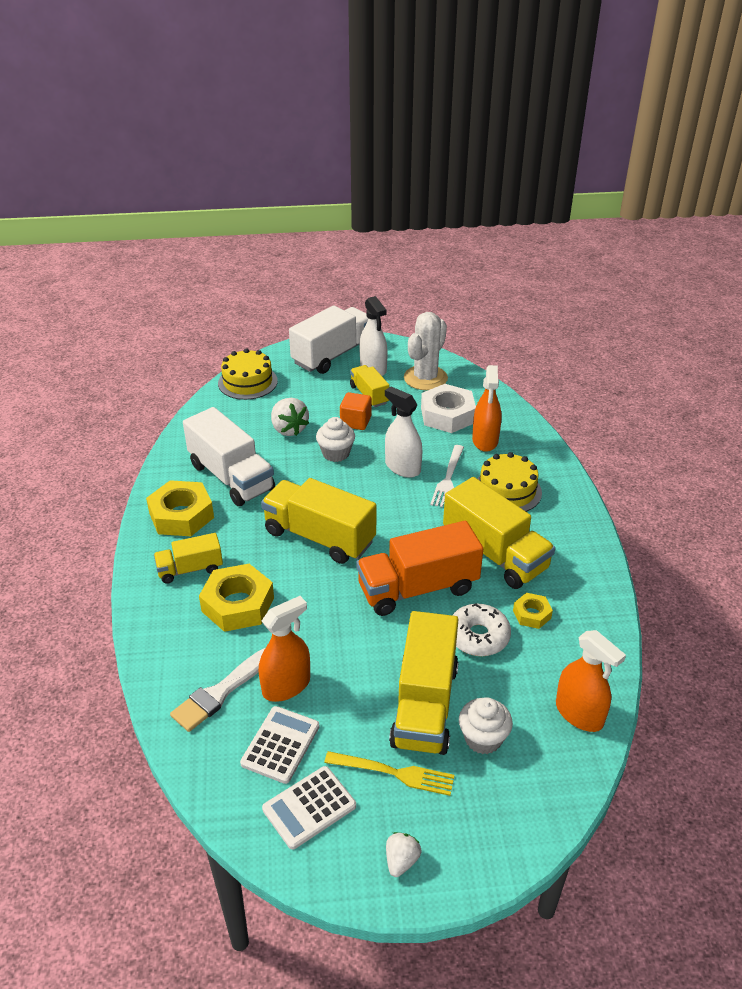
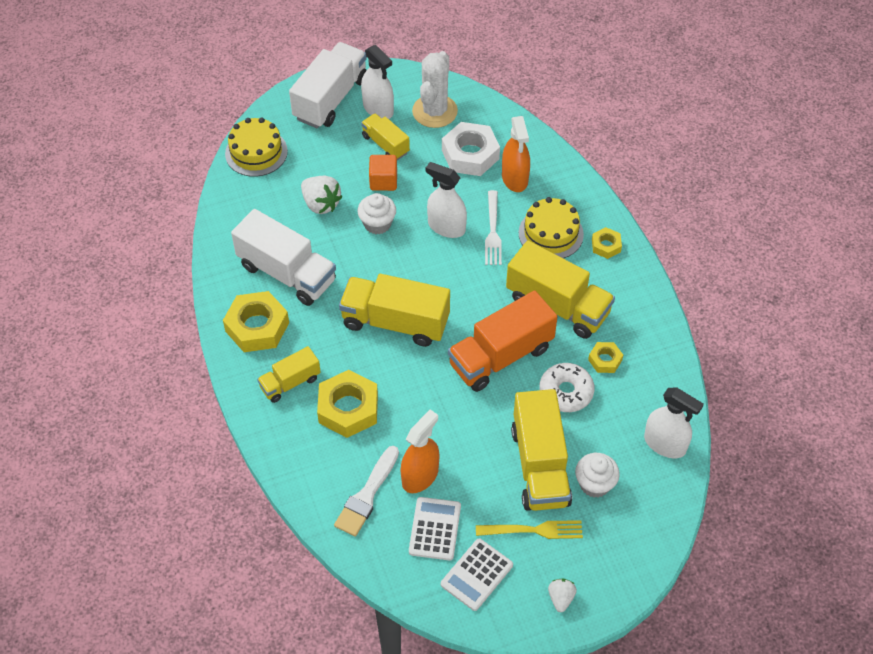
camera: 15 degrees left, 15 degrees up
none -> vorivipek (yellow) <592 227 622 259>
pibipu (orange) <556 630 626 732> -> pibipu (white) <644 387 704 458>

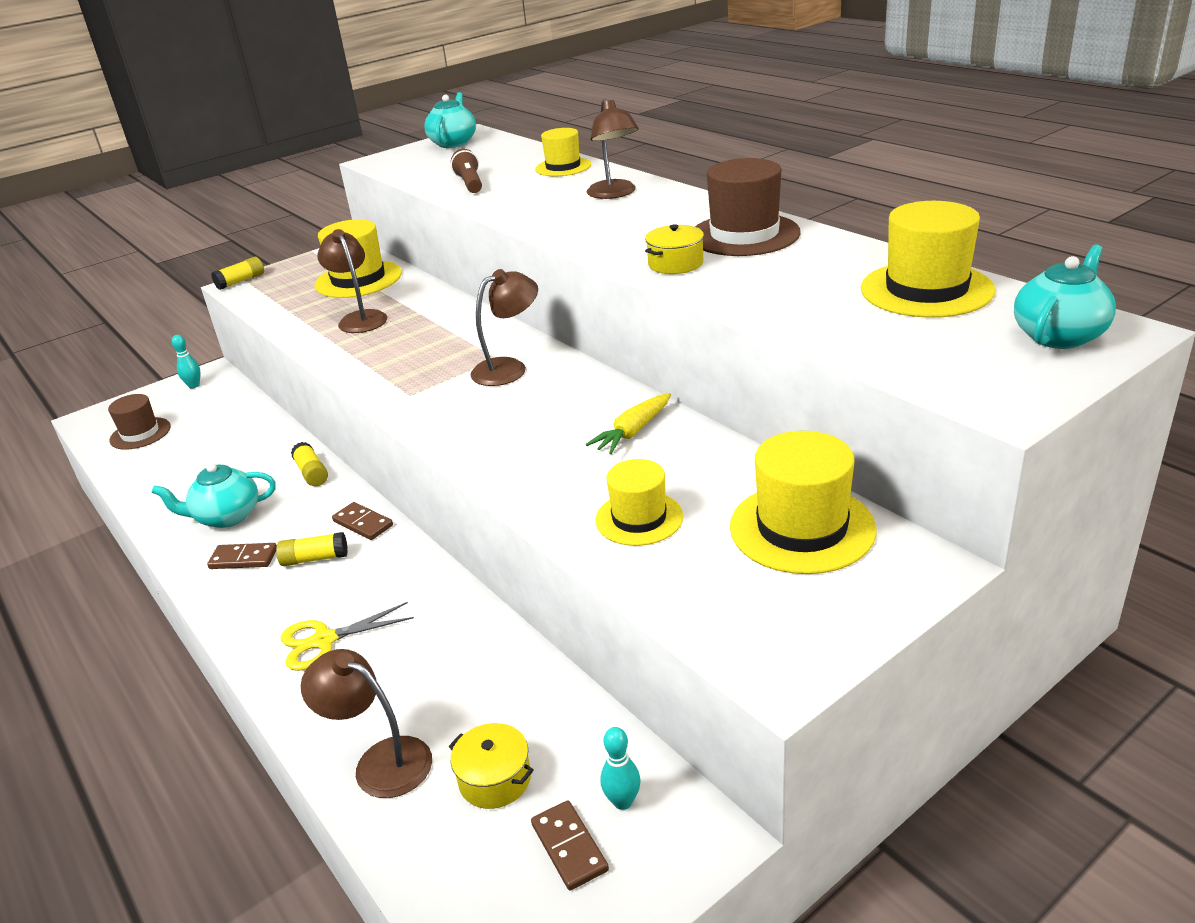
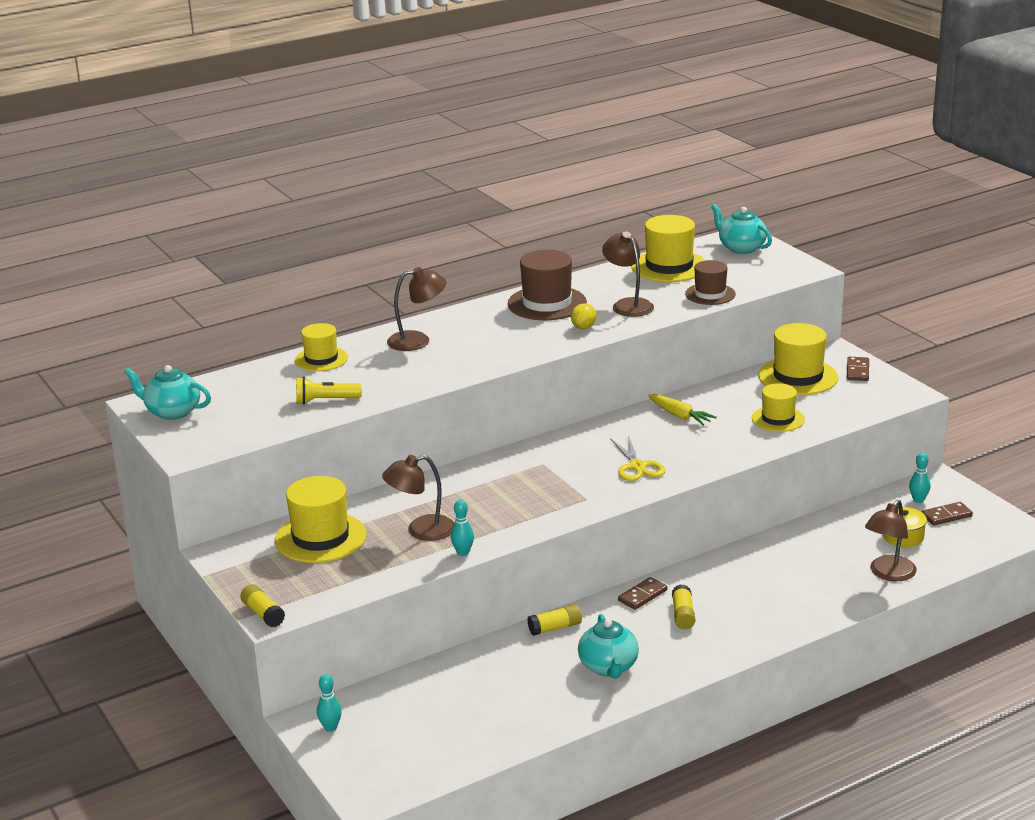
camera: 85 degrees left, 5 degrees down
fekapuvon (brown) <451 149 482 193> -> fekapuvon (yellow) <296 377 362 405>
none -> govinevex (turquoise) <451 500 474 556>
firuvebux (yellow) <645 225 704 274> -> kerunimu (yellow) <571 303 596 329>
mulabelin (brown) <471 269 538 386> -> mulabelin (brown) <602 231 654 317>, move
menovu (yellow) <281 602 414 671> -> menovu (yellow) <610 436 665 481>, move
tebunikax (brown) <108 394 171 450> -> tebunikax (brown) <685 260 736 305>, move
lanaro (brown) <207 543 277 569> -> lanaro (brown) <847 357 869 381>, move

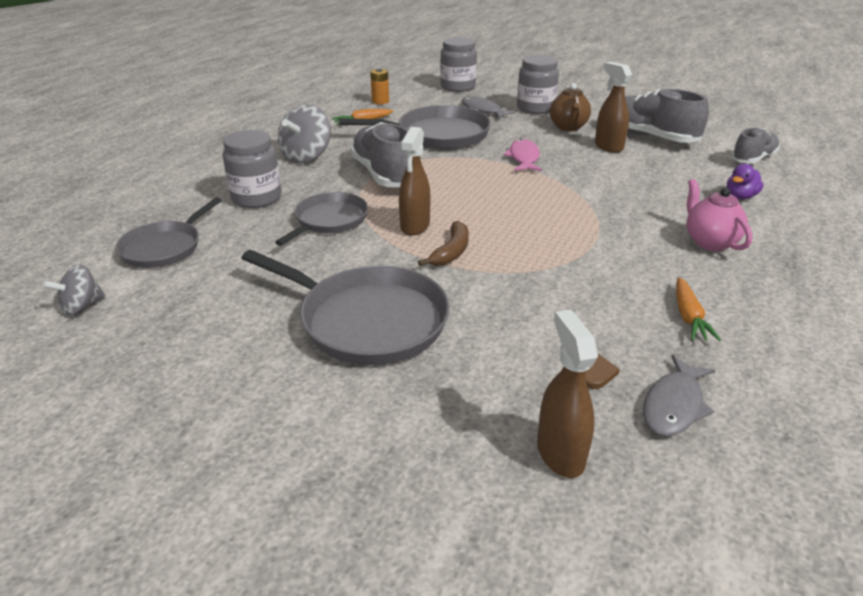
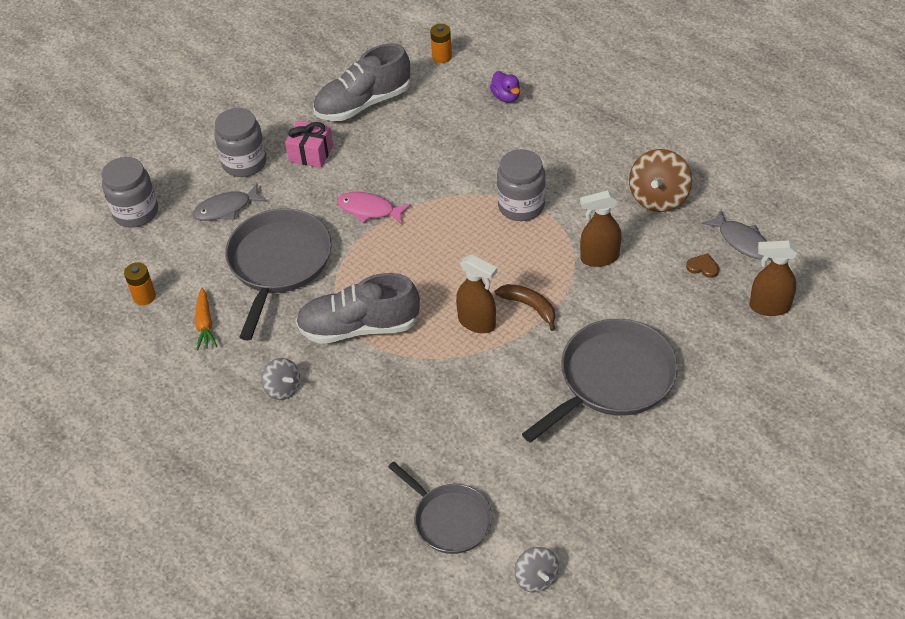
camera: 70 degrees left, 15 degrees up
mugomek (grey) <278 105 331 163> -> mugomek (grey) <261 358 300 400>, x0.61
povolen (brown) <550 83 591 131> -> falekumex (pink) <285 120 333 168>
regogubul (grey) <731 128 780 164> -> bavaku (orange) <430 24 452 63>
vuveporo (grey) <223 130 282 208> -> vuveporo (grey) <497 149 546 221>, move
pibipu (brown) <595 62 632 153> -> pibipu (brown) <580 190 621 267>, move
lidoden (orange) <676 277 721 341> -> mugomek (brown) <629 149 692 212>
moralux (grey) <275 192 368 246> -> none
povolen (pink) <687 179 753 251> -> none

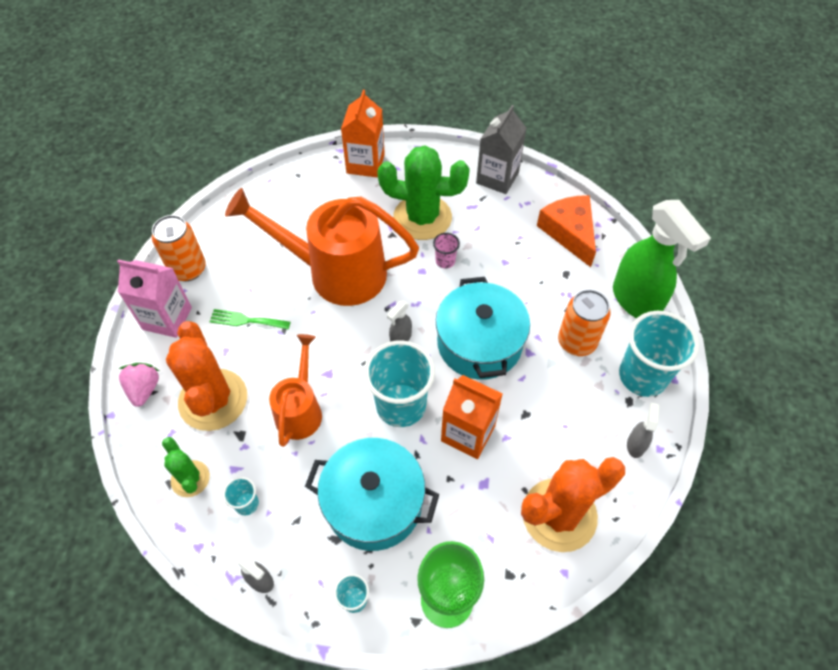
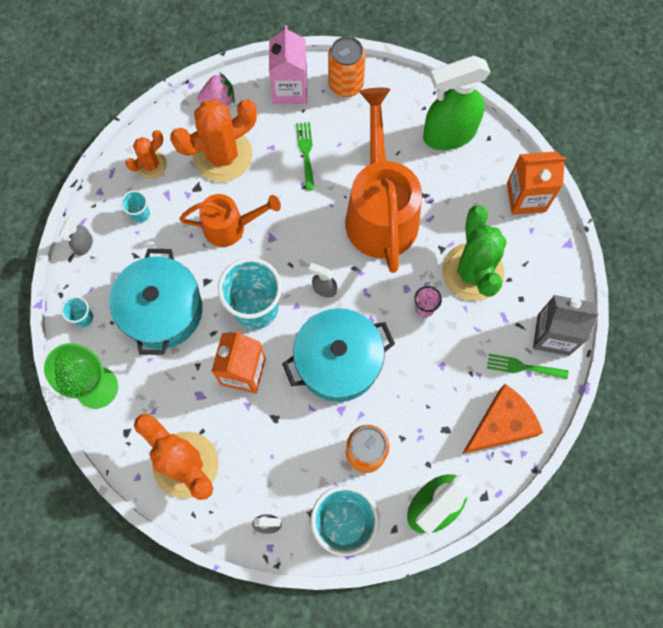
camera: 75 degrees right, 15 degrees up
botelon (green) <162 437 210 497> -> botelon (orange) <125 130 167 179>
none -> pibipu (green) <423 56 491 150>
none -> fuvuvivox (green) <487 354 568 379>

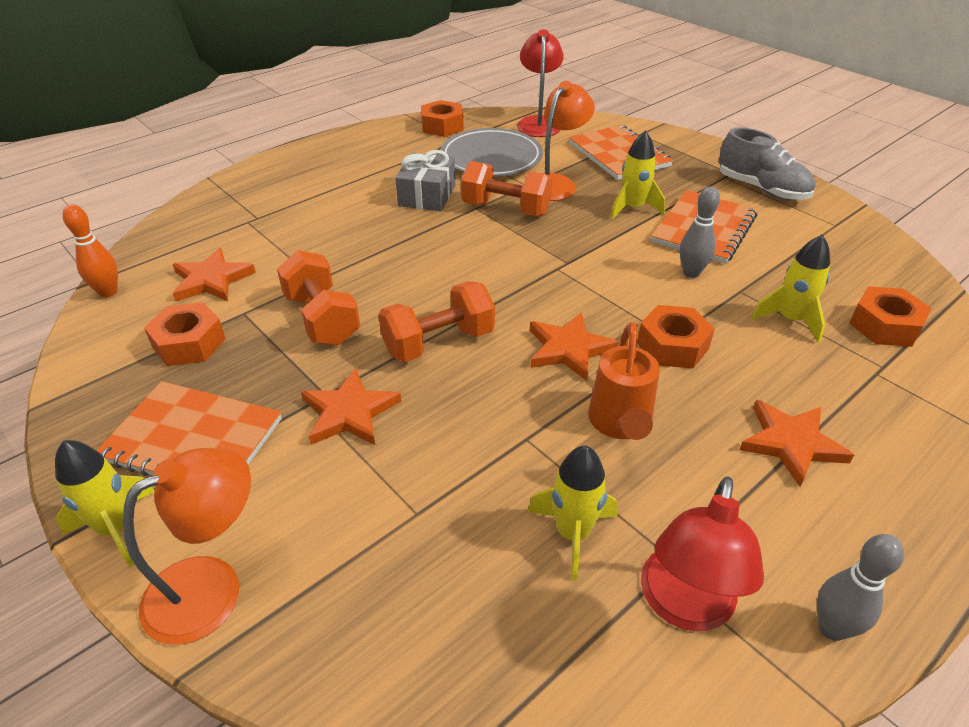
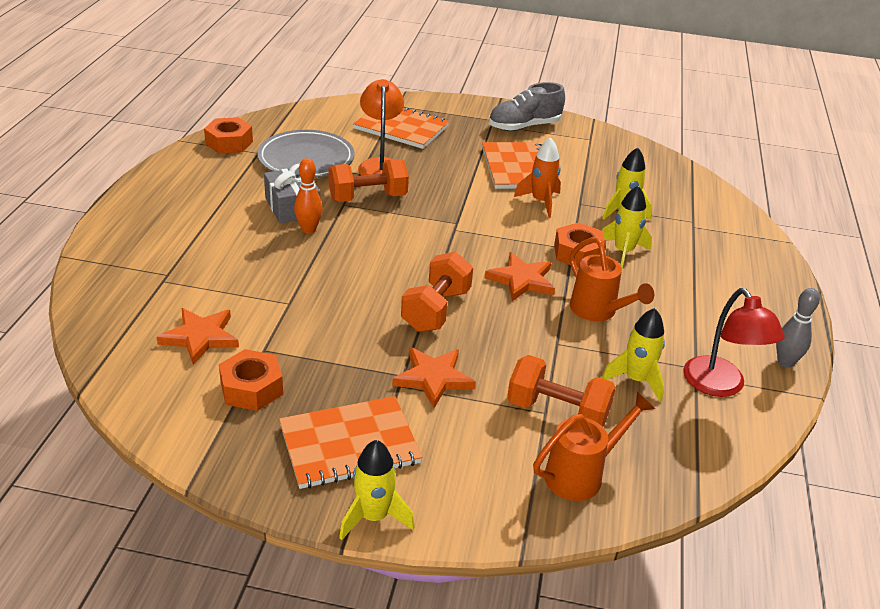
camera: 40 degrees left, 5 degrees down
govinevex (orange) <62 204 118 298> -> govinevex (orange) <294 158 323 233>, move
regogubul (grey) <719 127 816 200> -> regogubul (grey) <489 82 565 131>, 150 degrees clockwise
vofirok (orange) <277 250 360 345> -> vofirok (orange) <507 355 616 427>, move
govinevex (grey) <680 186 720 278> -> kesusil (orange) <514 137 561 217>
none -> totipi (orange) <533 392 655 501>
kesusil (yellow) <610 130 665 220> -> kesusil (yellow) <602 186 652 268>, move
mulabelin (orange) <123 448 251 645> -> none
mulabelin (red) <517 29 564 137> -> none
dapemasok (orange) <739 400 854 487> -> none
vorivipek (orange) <849 286 931 347> -> none

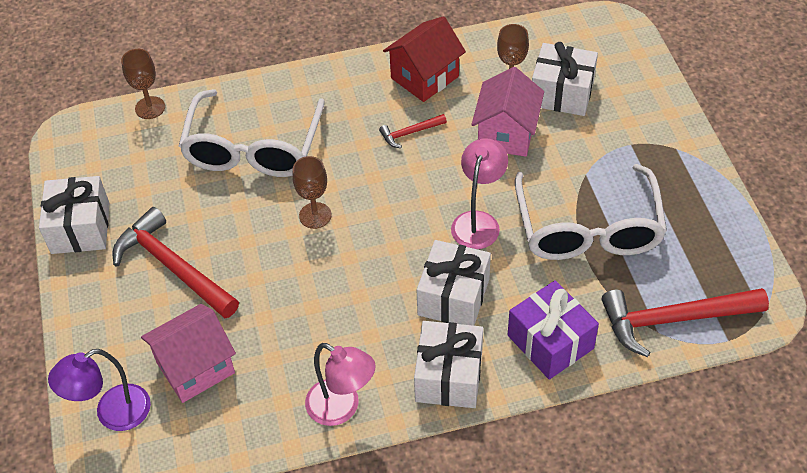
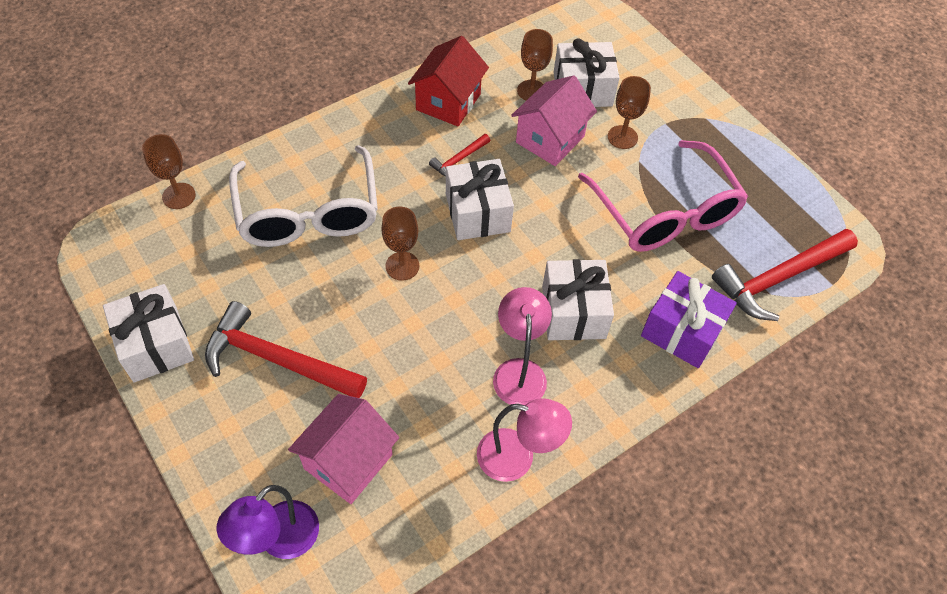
camera: 25 degrees left, 5 degrees up
falekumex (white) <414 321 483 408> -> falekumex (white) <446 159 514 240>, move
mulabelin (pink) <451 138 508 249> -> mulabelin (pink) <493 287 552 405>, move
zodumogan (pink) <471 67 544 157> -> zodumogan (pink) <511 75 597 166>, 45 degrees clockwise
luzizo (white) <515 164 667 260> -> luzizo (pink) <578 140 748 252>
none -> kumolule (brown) <608 76 651 149>

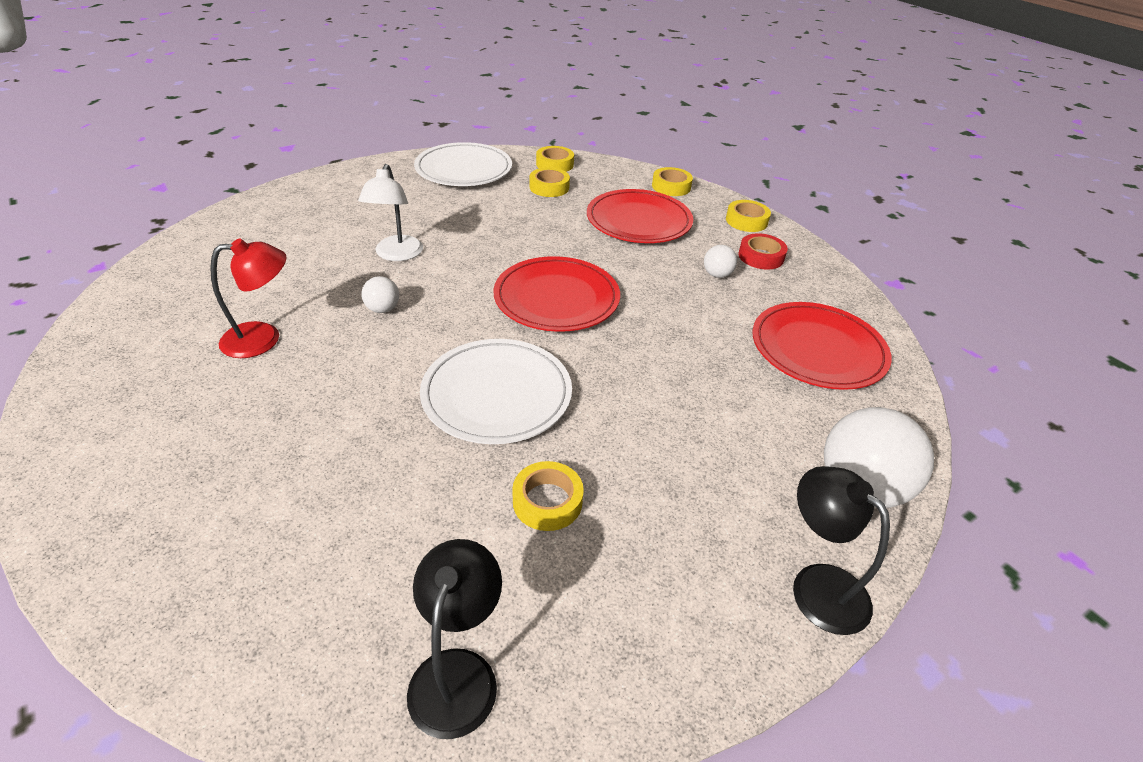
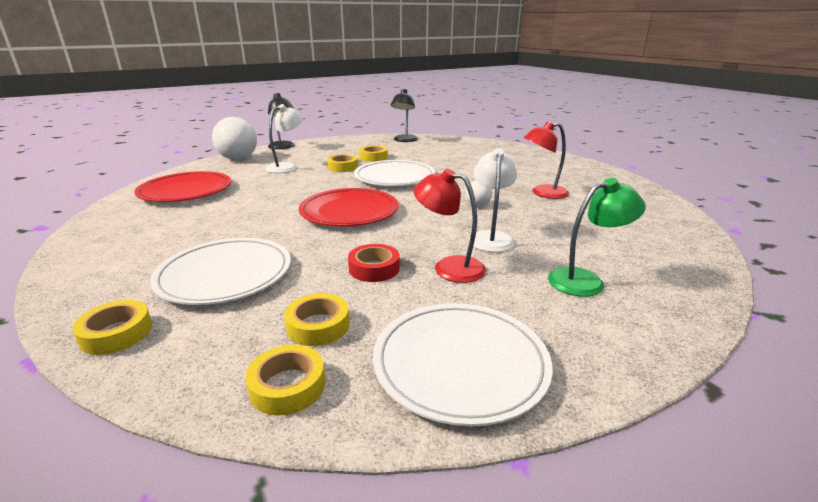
camera: 175 degrees left, 15 degrees down
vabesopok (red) <587 189 693 243> -> vabesopok (white) <150 238 291 305>
none -> mulabelin (white) <265 104 303 173>
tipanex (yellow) <726 200 771 232> -> tipanex (yellow) <327 154 358 172>, move
tipanex (red) <738 233 788 270> -> tipanex (red) <348 244 400 282>, move
none -> mulabelin (red) <413 169 486 283>
none -> mulabelin (green) <548 178 646 297>
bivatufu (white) <704 245 737 278> -> none

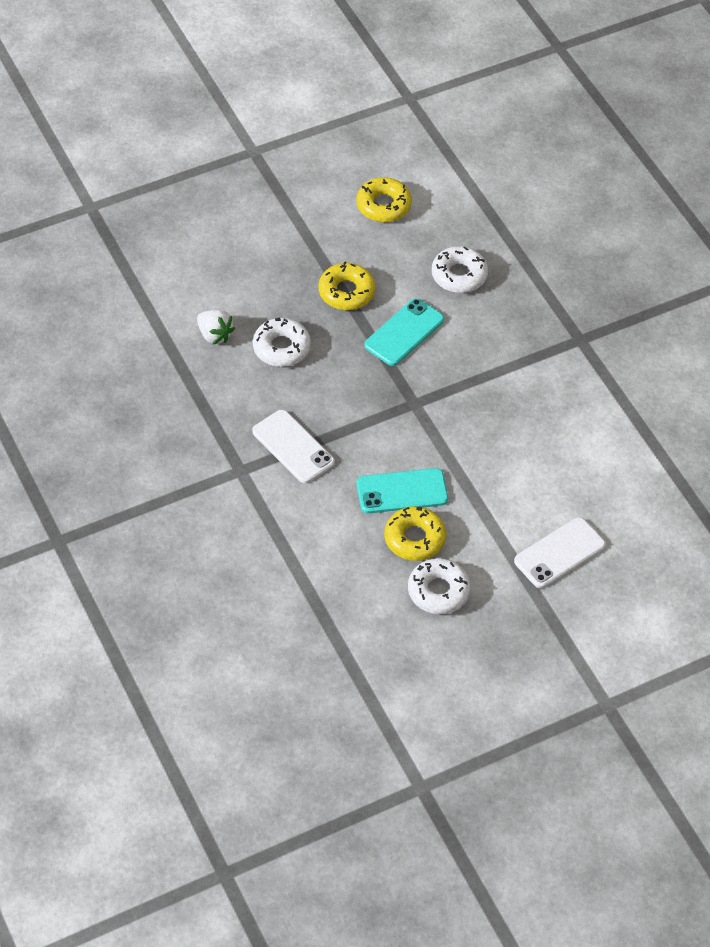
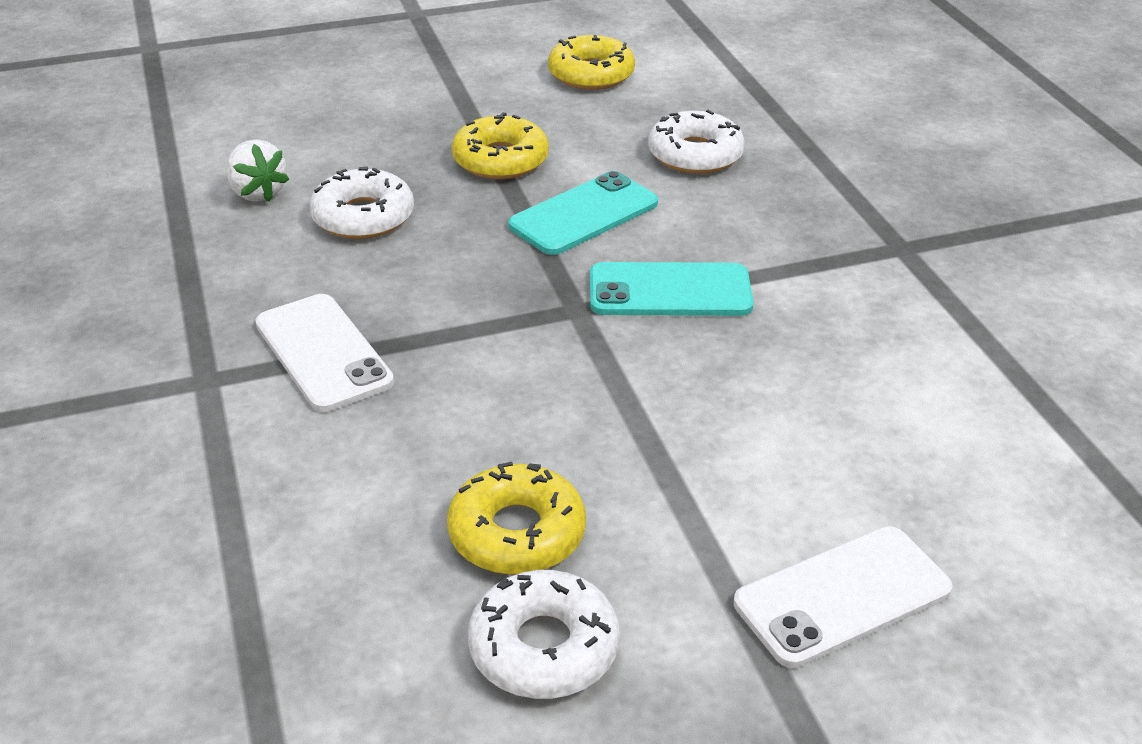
camera: 10 degrees right, 15 degrees down
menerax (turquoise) <357 468 448 514> -> menerax (turquoise) <590 262 753 316>, move

